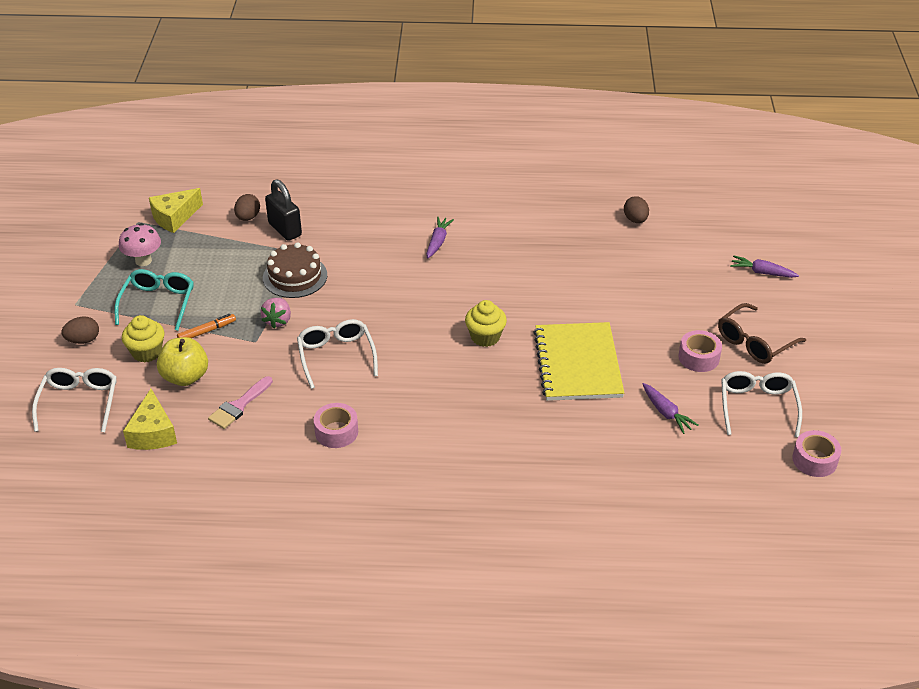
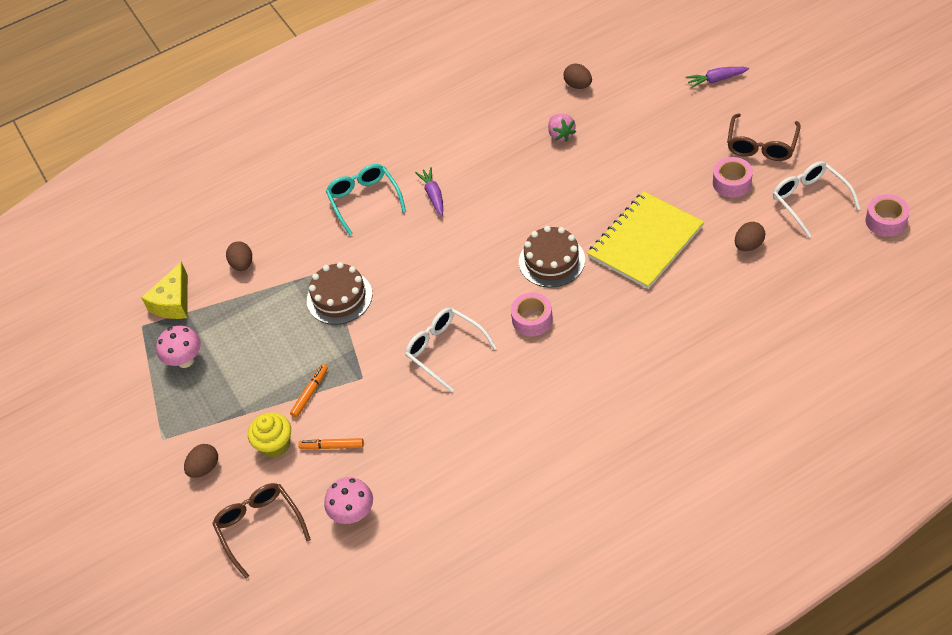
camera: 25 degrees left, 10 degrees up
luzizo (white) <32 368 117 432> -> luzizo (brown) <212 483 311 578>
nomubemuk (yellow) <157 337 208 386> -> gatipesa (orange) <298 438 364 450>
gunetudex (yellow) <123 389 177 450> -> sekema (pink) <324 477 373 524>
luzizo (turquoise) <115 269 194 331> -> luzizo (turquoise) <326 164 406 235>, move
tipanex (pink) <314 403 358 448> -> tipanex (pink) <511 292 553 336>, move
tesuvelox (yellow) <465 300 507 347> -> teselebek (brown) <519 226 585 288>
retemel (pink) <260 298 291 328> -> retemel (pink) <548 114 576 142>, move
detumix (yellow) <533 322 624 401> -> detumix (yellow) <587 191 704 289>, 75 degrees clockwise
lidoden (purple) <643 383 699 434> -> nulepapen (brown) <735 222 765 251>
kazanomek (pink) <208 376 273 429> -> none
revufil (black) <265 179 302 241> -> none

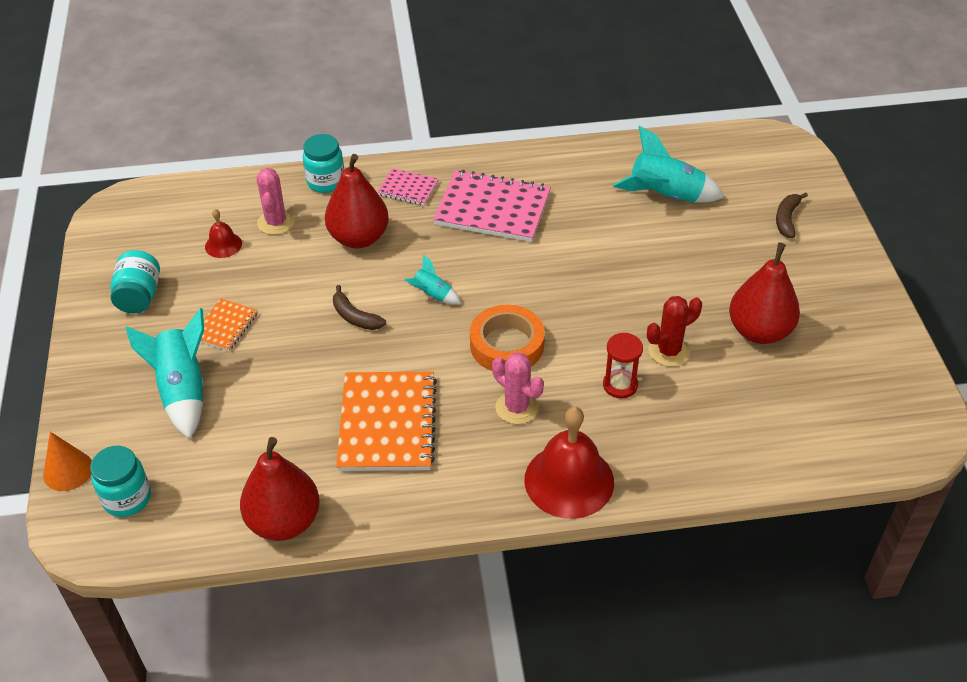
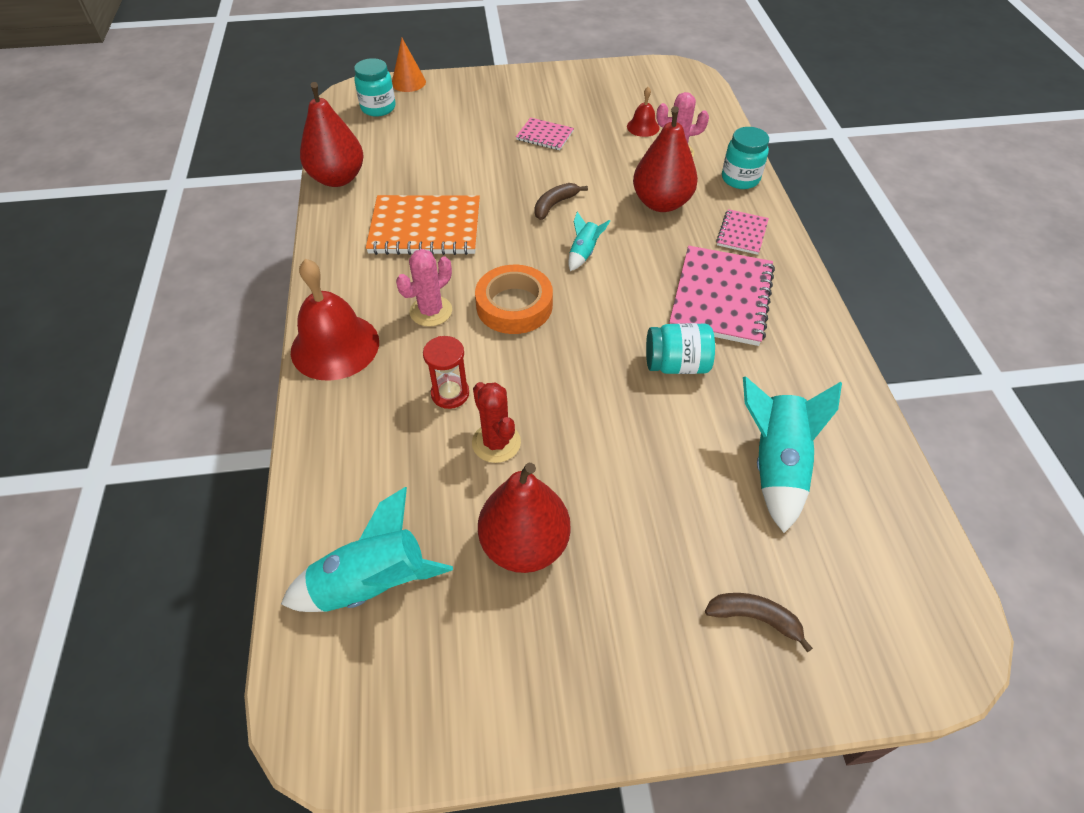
camera: 90 degrees right, 5 degrees up
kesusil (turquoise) <125 308 204 439> -> kesusil (turquoise) <281 487 453 612>, move
detumix (orange) <201 299 258 351> -> detumix (pink) <516 118 574 150>
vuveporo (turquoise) <110 250 160 313> -> vuveporo (turquoise) <646 323 715 374>, move

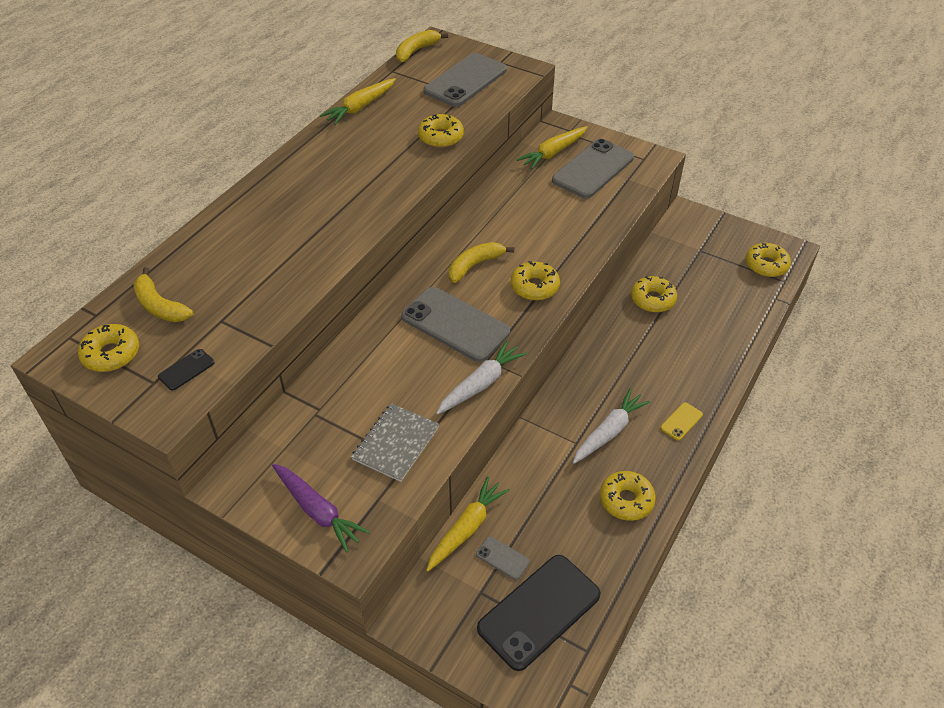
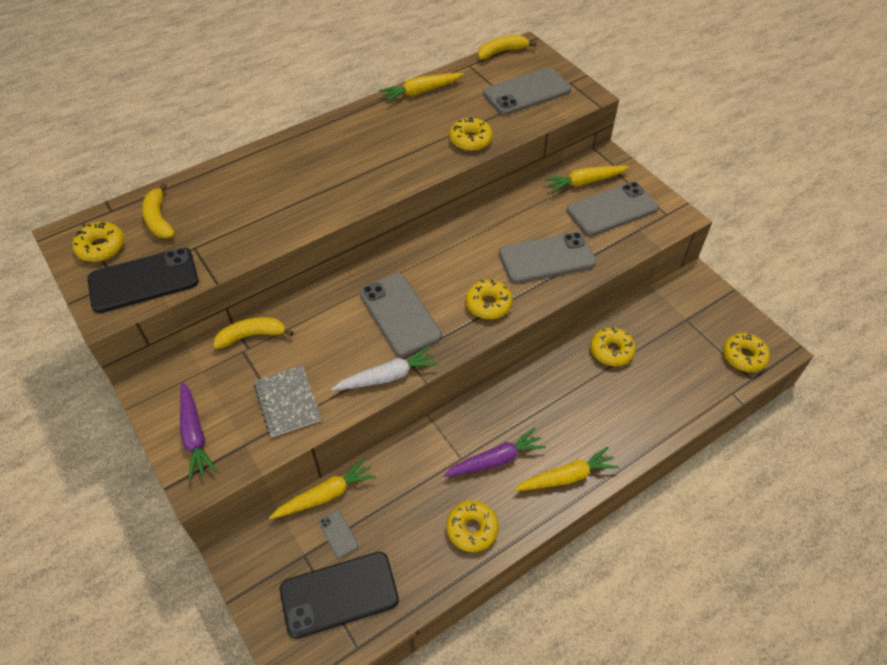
camera: 25 degrees right, 5 degrees up
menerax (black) <158 349 214 391> -> menerax (black) <87 247 199 313>, x2.31
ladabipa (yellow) <449 242 514 283> -> ladabipa (yellow) <213 317 294 349>, move
detumix (grey) <351 403 439 482> -> detumix (grey) <254 365 322 437>, 75 degrees counterclockwise
lidoden (white) <573 389 651 464> -> lidoden (purple) <443 428 546 477>
none -> menerax (grey) <499 232 596 284>
menerax (yellow) <661 402 703 440> -> lidoden (yellow) <514 447 619 491>

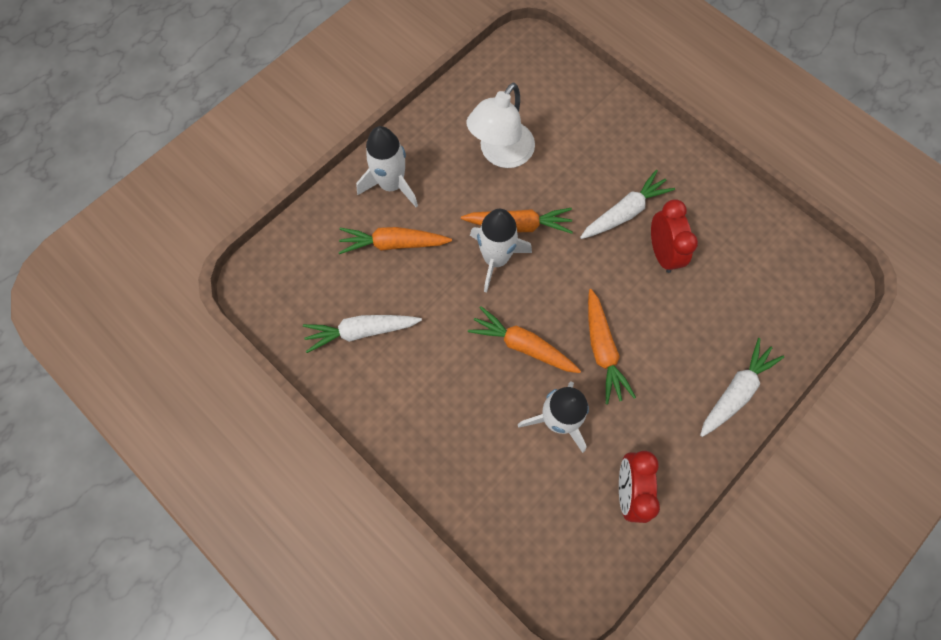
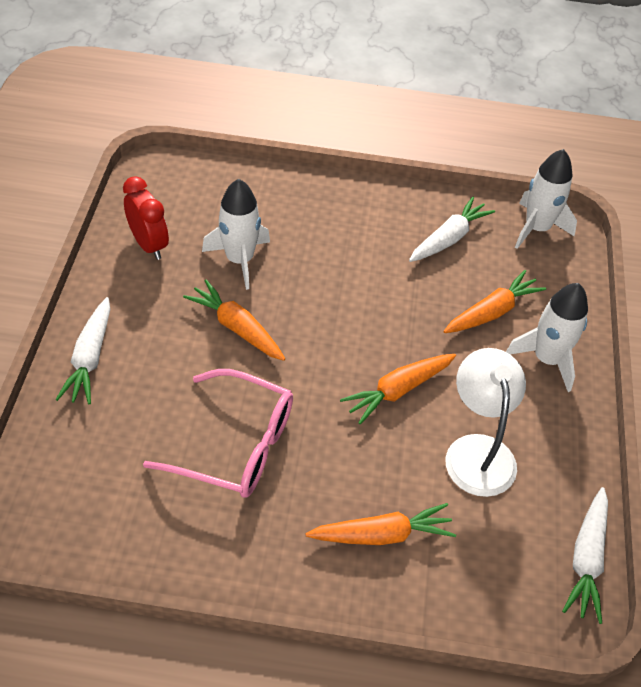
camera: 140 degrees right, 20 degrees down
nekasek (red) <651 199 698 273> -> luzizo (pink) <143 369 293 498>
lidoden (orange) <468 306 581 373> -> lidoden (orange) <305 503 456 545>, move
kesusil (white) <470 209 532 292> -> kesusil (white) <515 149 577 249>, move
lidoden (white) <580 170 675 239> -> lidoden (white) <562 487 608 624>, move

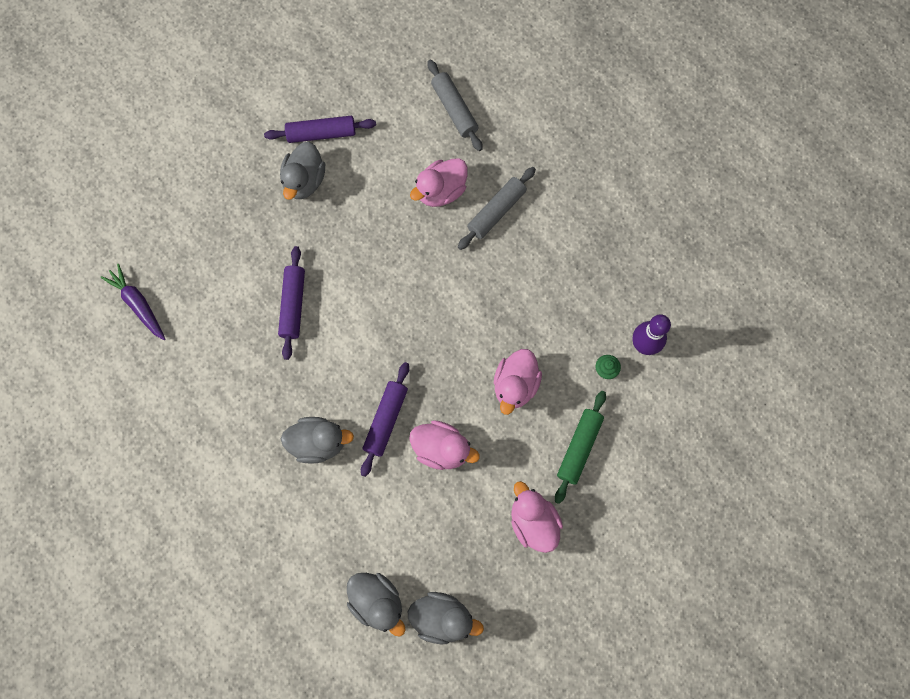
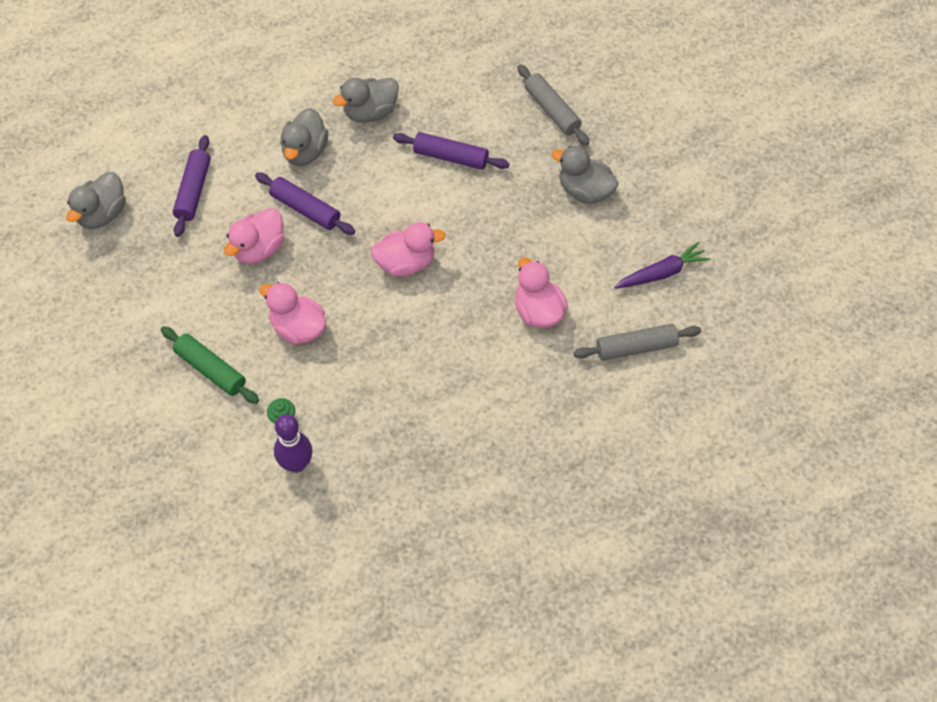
camera: 105 degrees right, 15 degrees down
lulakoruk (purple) <264 116 376 143> -> lulakoruk (purple) <173 135 211 237>, move
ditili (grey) <347 573 406 637> -> ditili (grey) <333 78 399 123>, move
ditili (pink) <511 481 563 553> -> ditili (pink) <371 222 446 277>, move
lulakoruk (grey) <458 167 536 250> -> lulakoruk (grey) <517 64 589 145>, move
lidoden (purple) <101 264 165 340> -> lidoden (purple) <614 242 710 289>, move

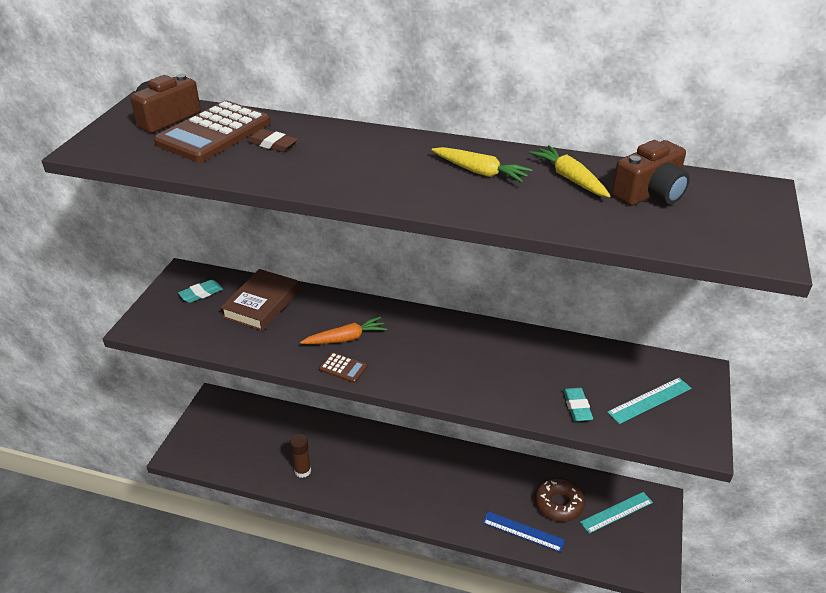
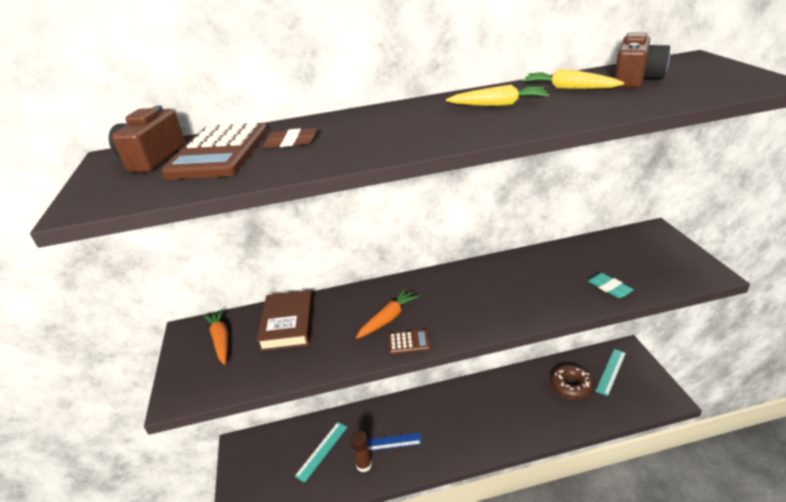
camera: 25 degrees left, 5 degrees down
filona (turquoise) <178 280 223 303> -> lidoden (orange) <203 308 228 365>
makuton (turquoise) <607 378 692 424> -> makuton (turquoise) <294 422 347 483>, move
makuton (blue) <483 511 565 552> -> makuton (blue) <352 433 422 453>, move

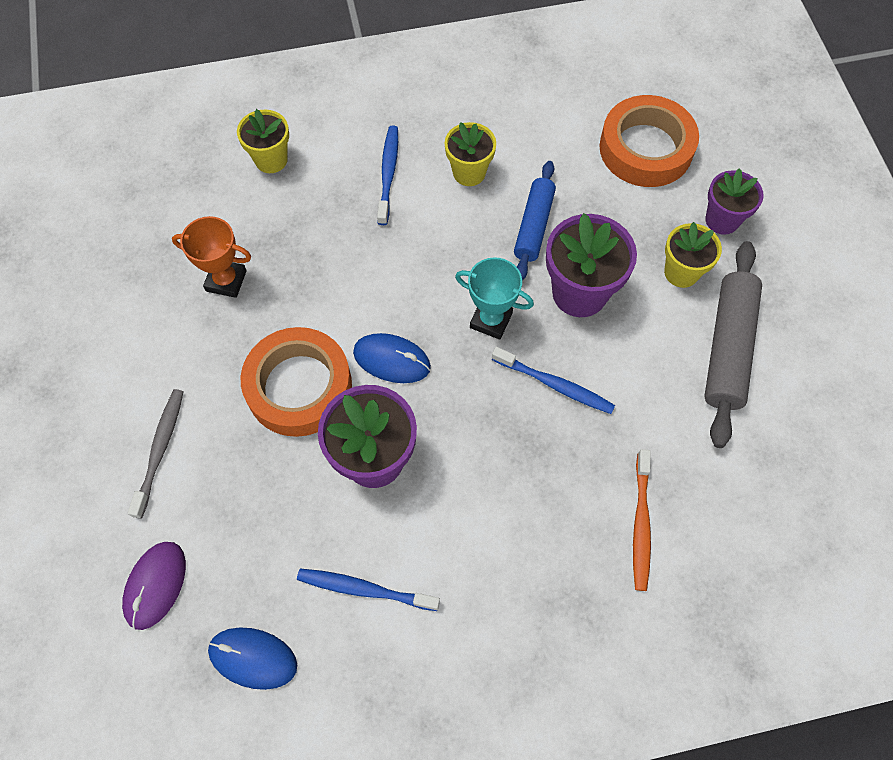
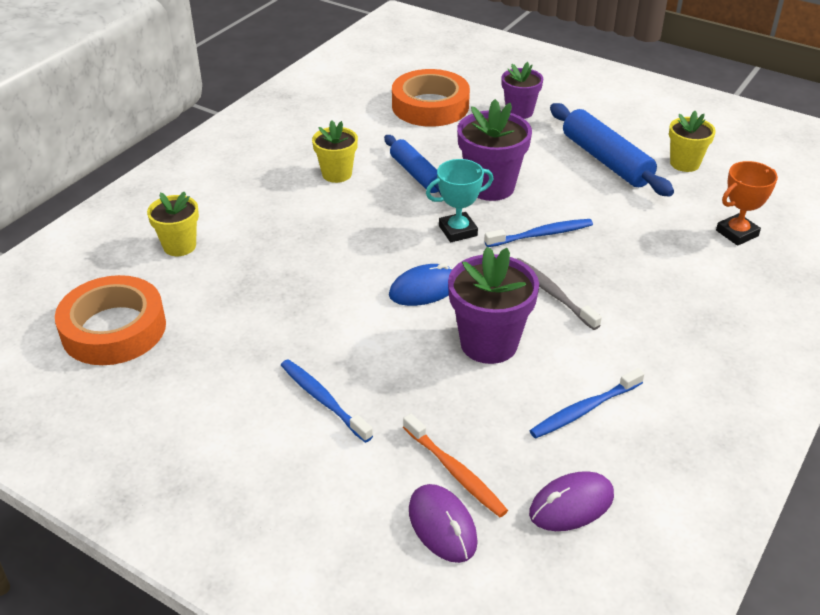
camera: 45 degrees left, 25 degrees down
tipanex (orange) <241 327 352 437> -> tipanex (orange) <55 275 166 365>, move
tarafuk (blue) <377 125 398 225> -> tarafuk (blue) <281 359 373 443>, move
tarafuk (orange) <633 449 651 591> -> tarafuk (orange) <403 413 508 517>, move
tarafuk (grey) <128 389 183 519> -> tarafuk (grey) <517 258 602 330>, move
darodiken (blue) <208 627 297 690> -> darodiken (purple) <529 471 614 531>
lulakoruk (grey) <704 241 762 448> -> lulakoruk (blue) <550 103 674 196>
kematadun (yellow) <664 222 722 288> -> kematadun (yellow) <669 111 716 172>, move
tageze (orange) <172 216 251 298> -> tageze (orange) <716 161 778 246>, move

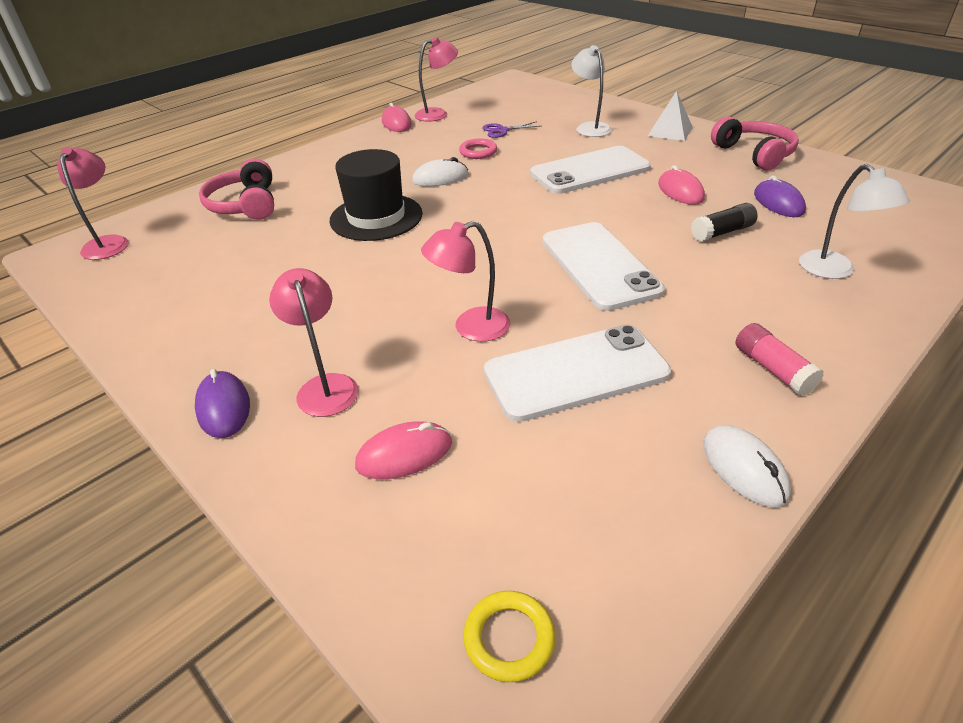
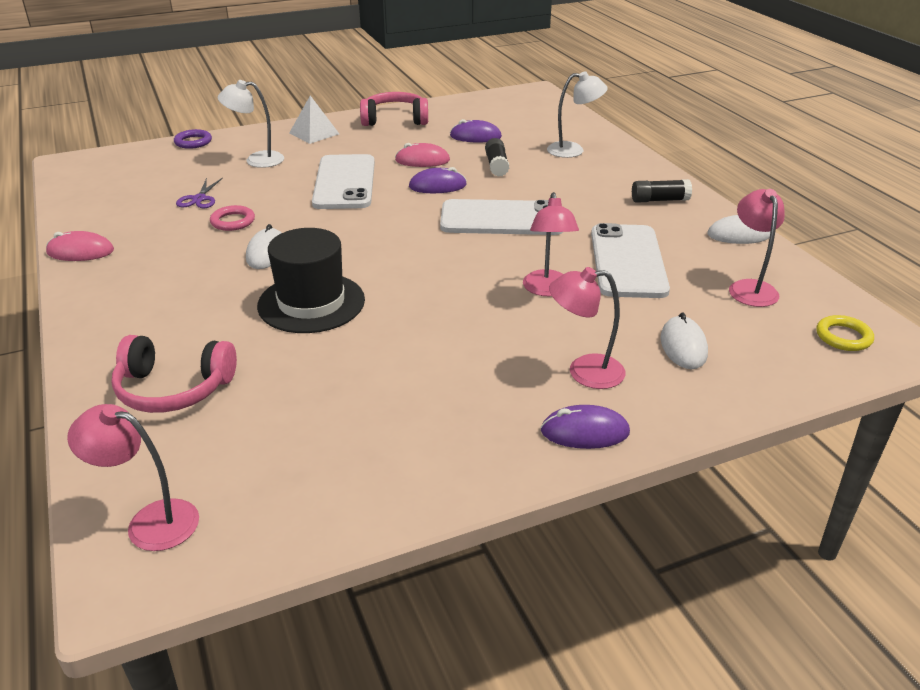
camera: 70 degrees left, 5 degrees down
none -> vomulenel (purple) <174 129 212 149>
none -> darodiken (purple) <409 167 467 193>
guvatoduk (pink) <735 323 824 396> -> guvatoduk (black) <632 179 692 203>
darodiken (pink) <355 421 452 479> -> darodiken (white) <660 312 708 369>
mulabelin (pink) <415 37 458 122> -> mulabelin (pink) <729 189 785 307>, move

